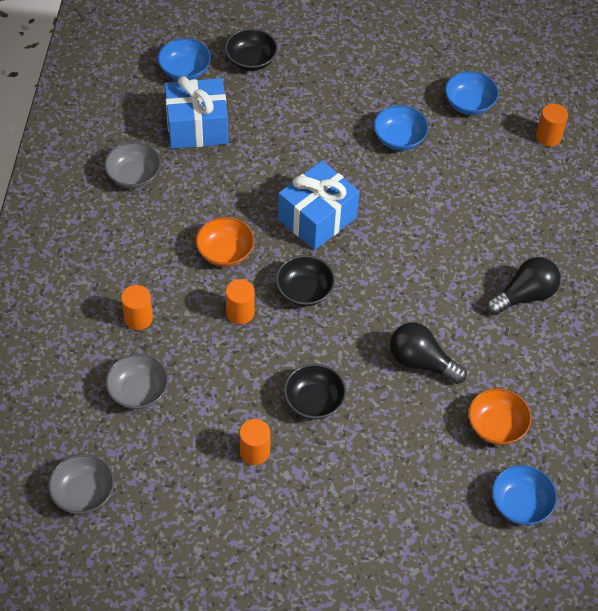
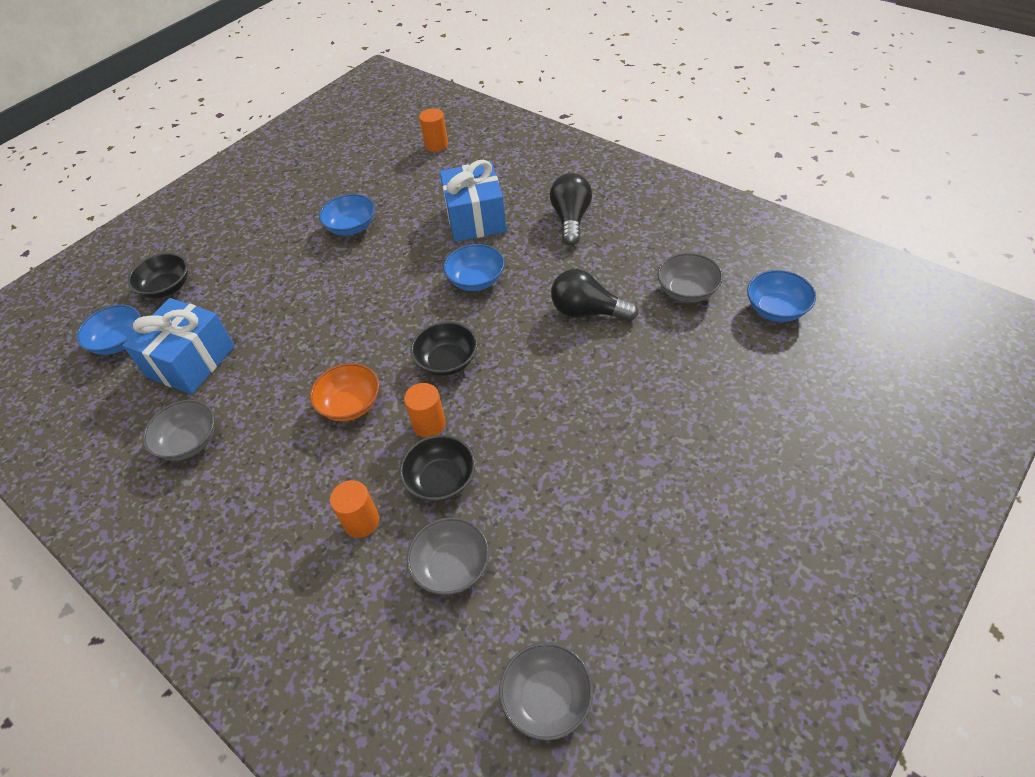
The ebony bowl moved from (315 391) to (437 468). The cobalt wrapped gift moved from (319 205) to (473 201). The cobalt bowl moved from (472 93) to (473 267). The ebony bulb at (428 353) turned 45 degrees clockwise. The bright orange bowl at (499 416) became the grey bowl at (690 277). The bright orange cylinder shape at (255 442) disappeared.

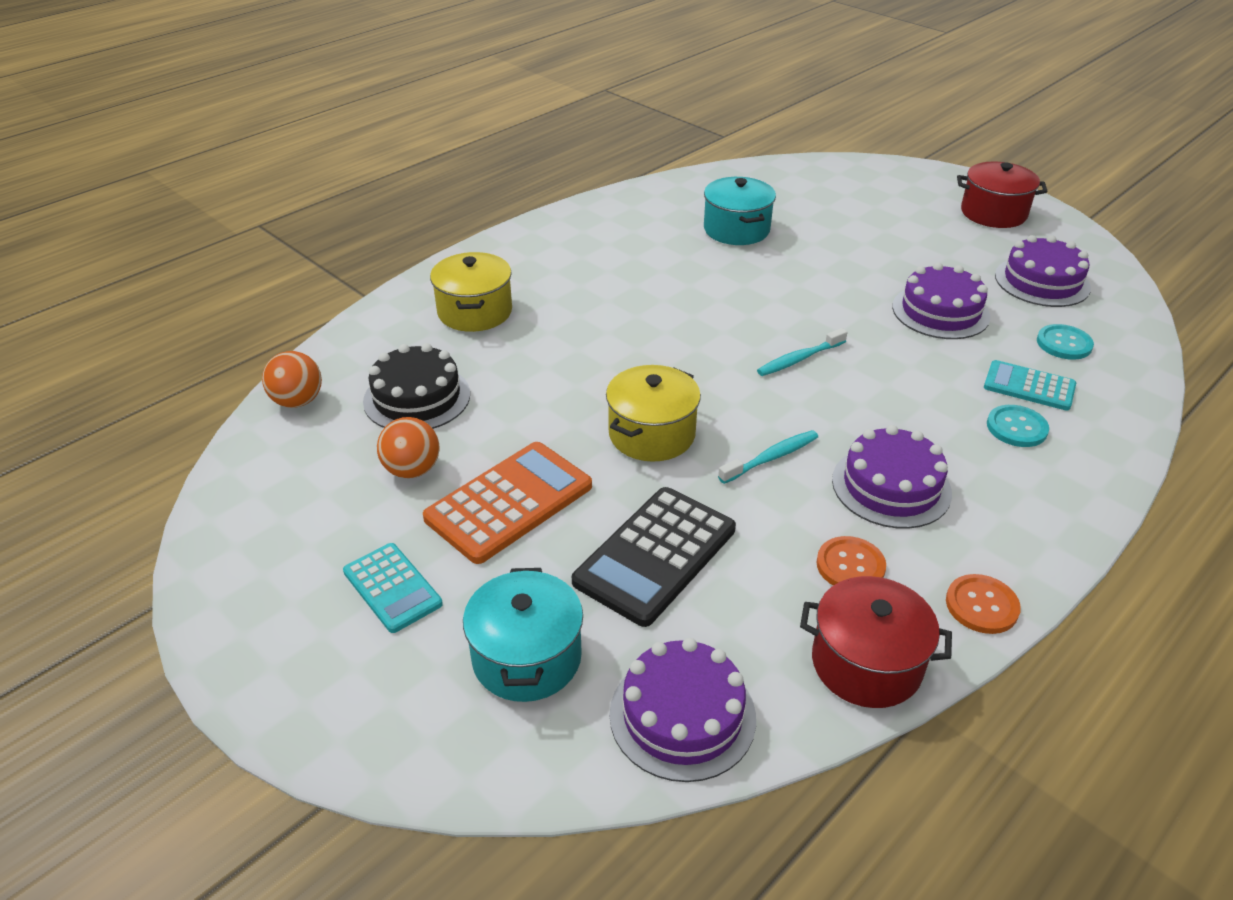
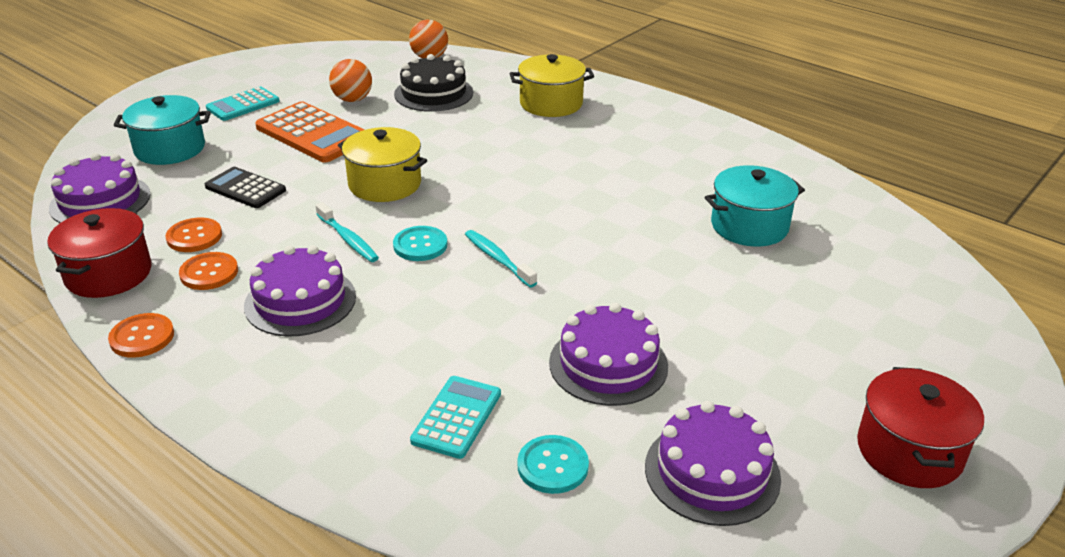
The bright orange button at (194 235) appeared. The ebony pocket calculator at (654 557) changed to 0.61 times the size. The aqua button moved from (1018 426) to (420 243).

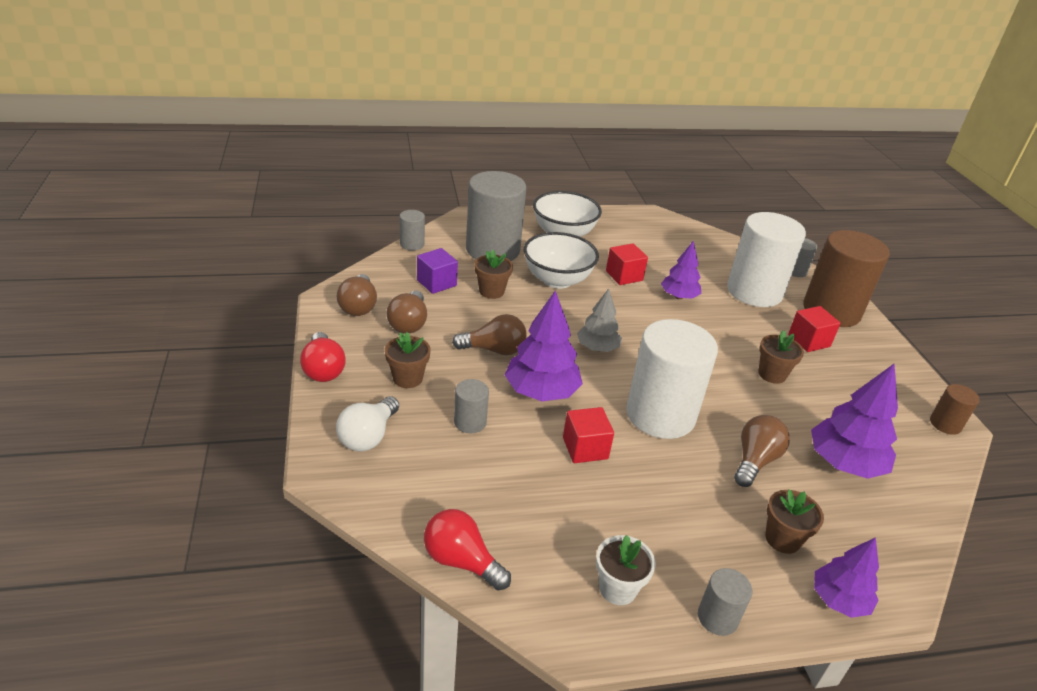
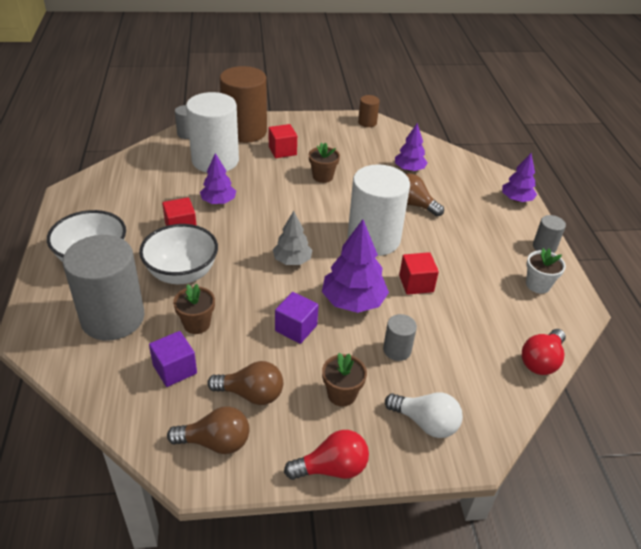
The brown bulb at (489 334) was replaced by the purple block at (297 318). The purple fir tree at (854 421) changed to 0.64 times the size. The grey cylinder shape at (412 230) disappeared. The brown flower pot at (794 522) disappeared.

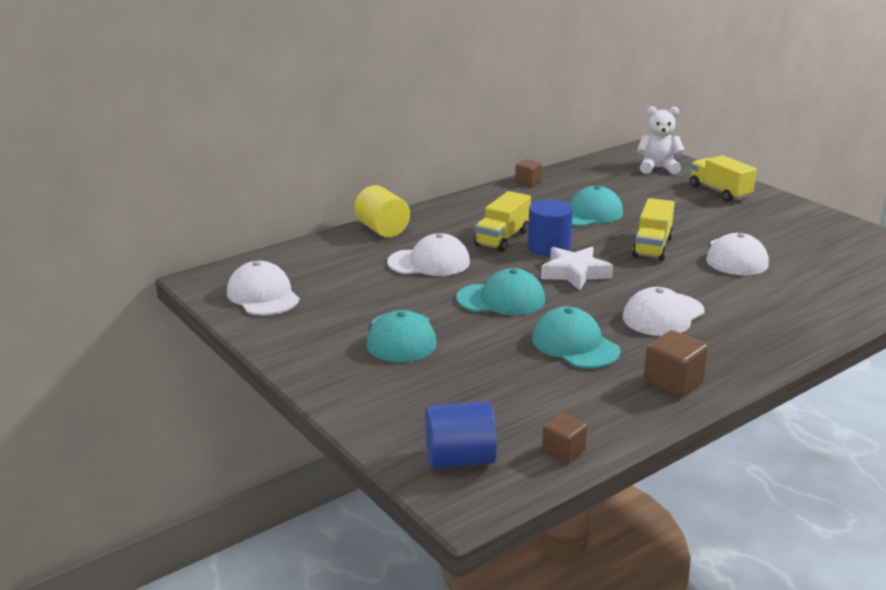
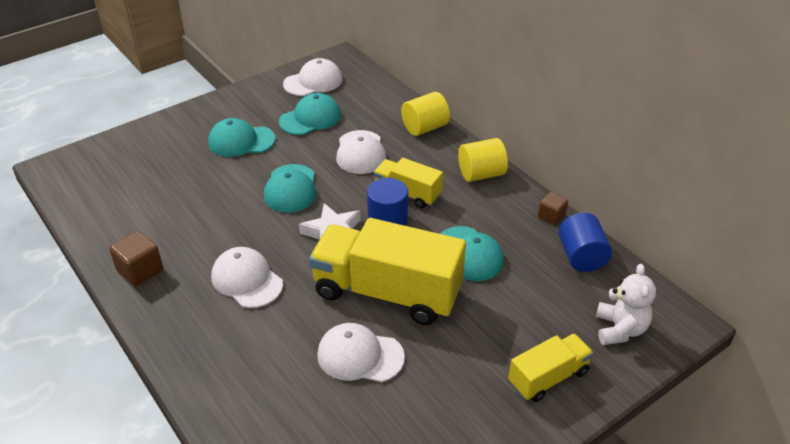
The aqua cap moved from (576 337) to (310 114). The bright yellow truck at (653 229) changed to 1.91 times the size. The bright yellow cylinder shape at (483 160) appeared. The cobalt cylinder shape moved from (461 435) to (585 242). The brown block at (564 438) disappeared.

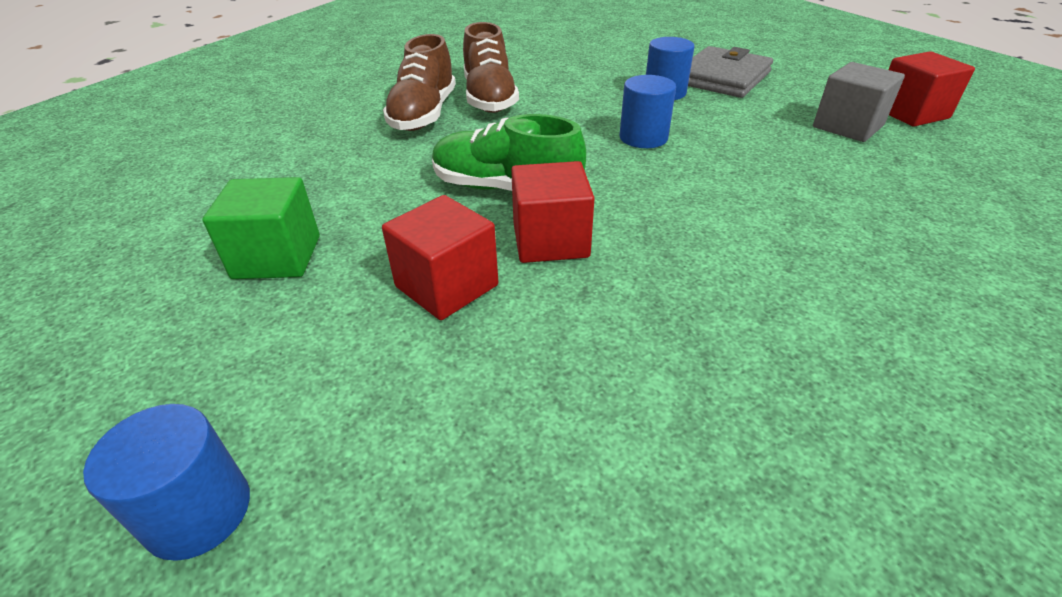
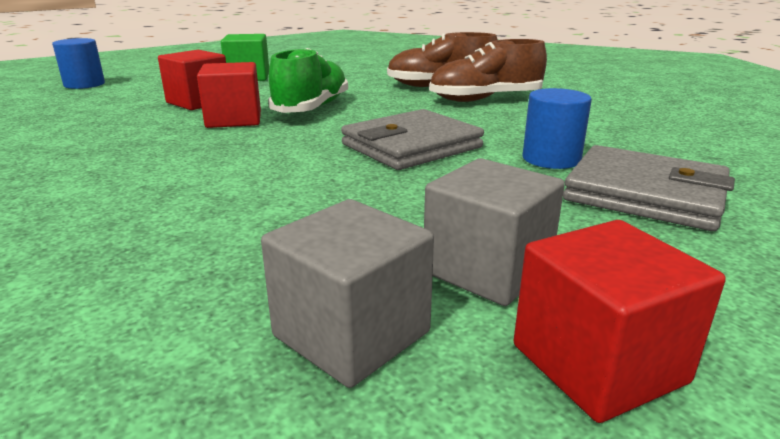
The grey block at (347 293) appeared. The cobalt cylinder shape at (648 111) was replaced by the grey card wallet at (412 139).

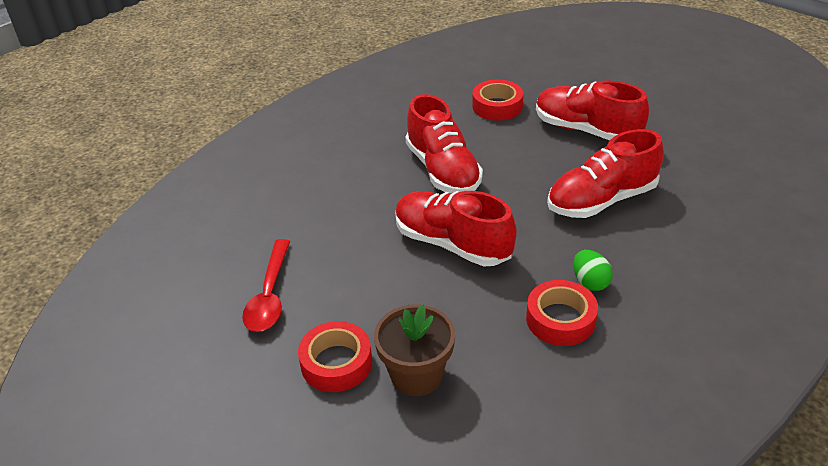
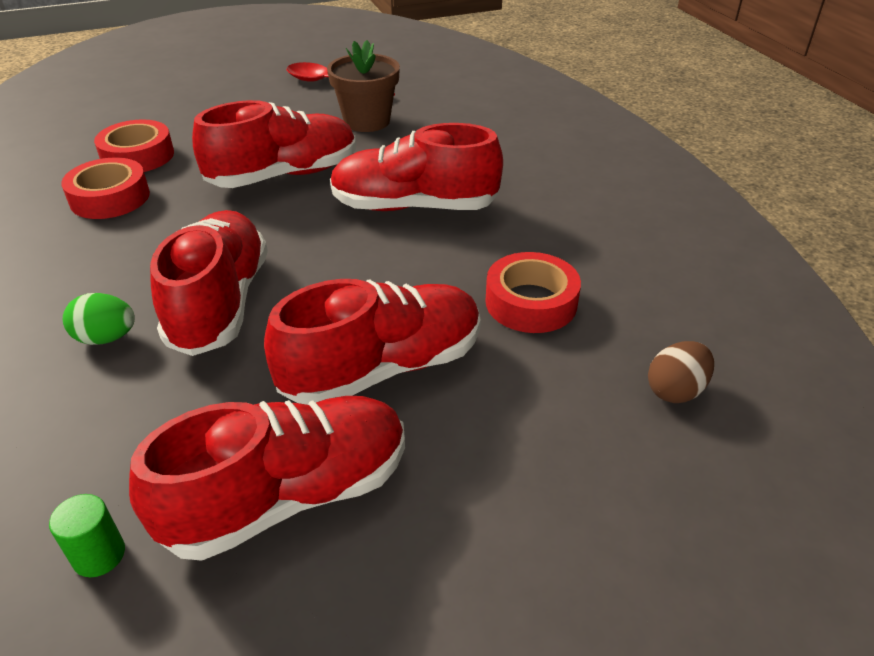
The leaf-green cylinder shape at (87 535) appeared. The leaf-green toy egg moved from (593 270) to (99 319). The red tape moved from (335 356) to (134 145). The red sneaker at (267 478) appeared. The brown flower pot moved from (414 350) to (363 86). The brown toy egg at (681 372) appeared.

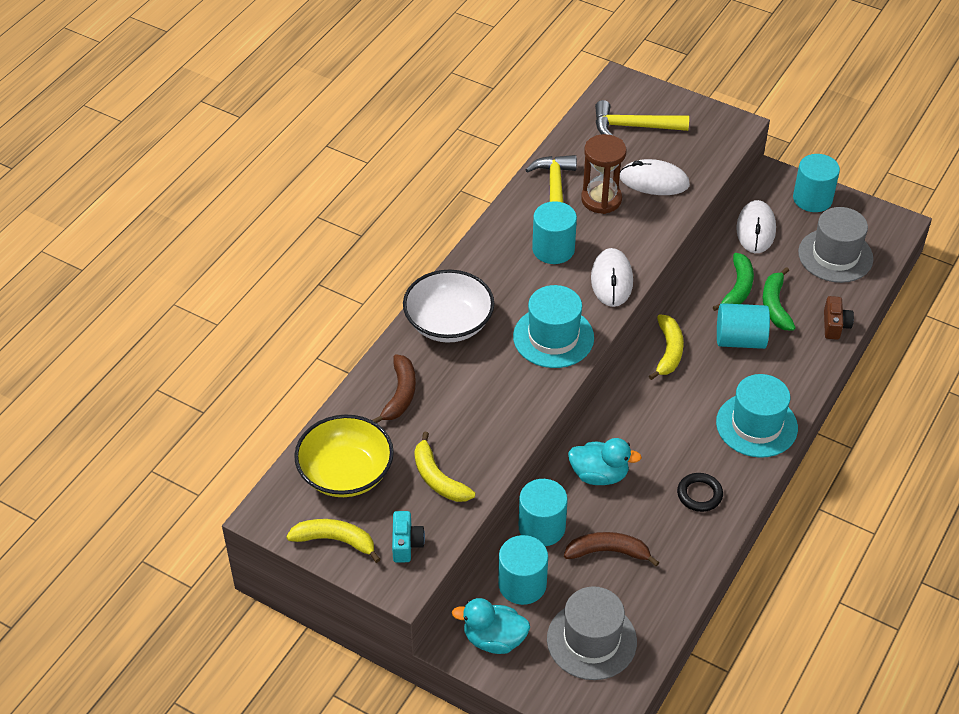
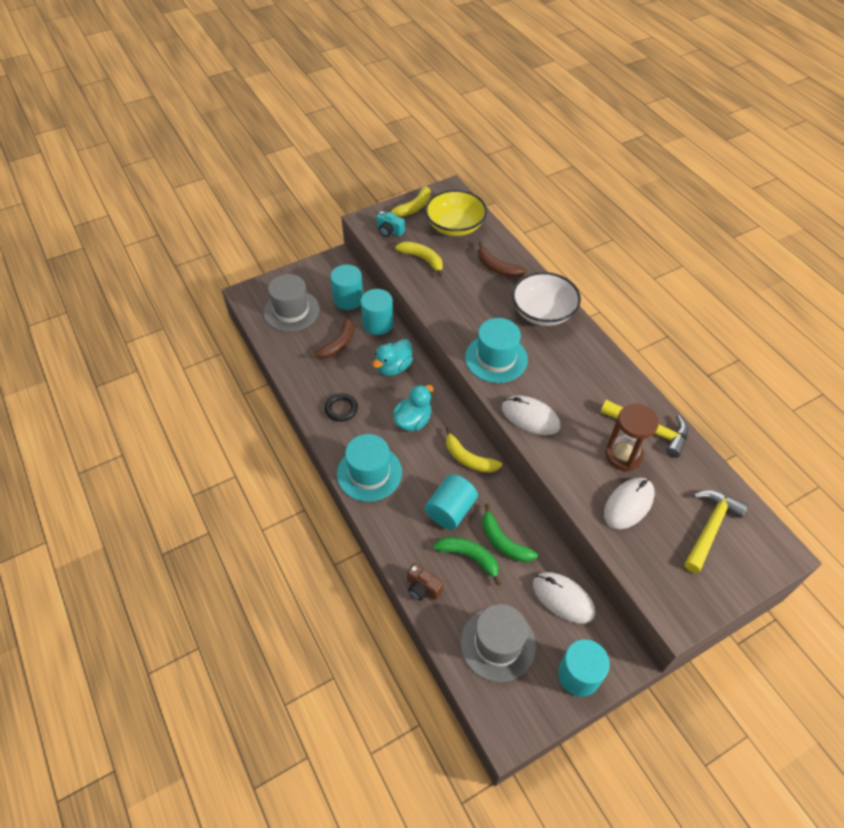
The aqua toy duck moved from (491 626) to (413 408). The bright yellow banana at (444 467) turned 45 degrees clockwise. The aqua cylinder shape at (554 232) disappeared.

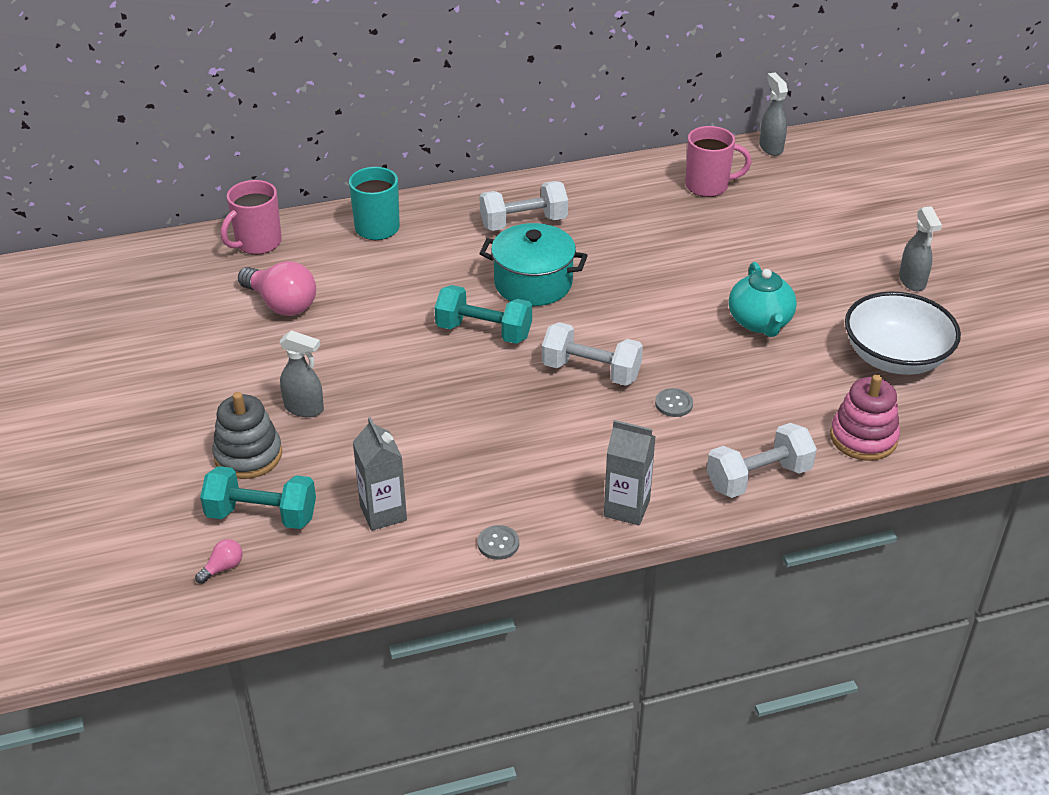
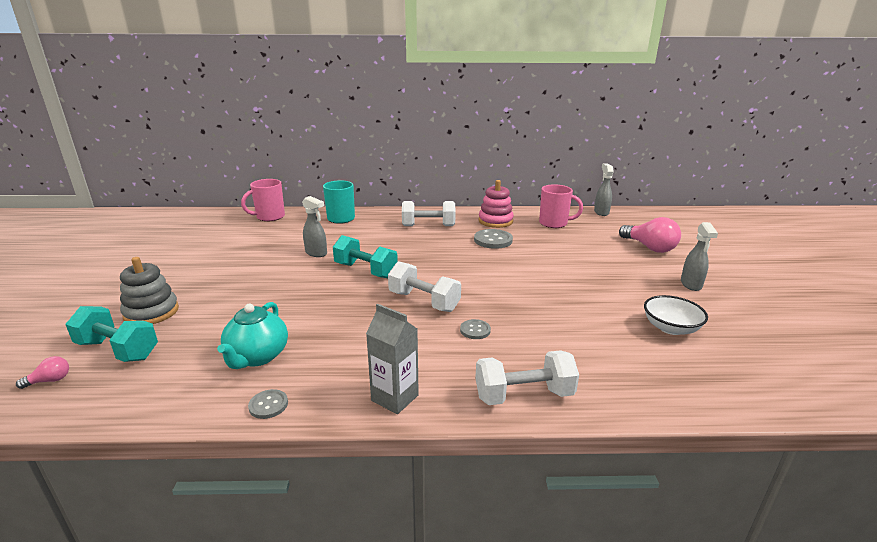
The aqua teapot moved from (762 299) to (252 335). The grey sprayer moved from (301 373) to (314 226). The grey button at (493 239) appeared. The rose-pink stacking toy moved from (865 417) to (496 204). The rose-pink bulb moved from (277 288) to (650 235). The pure white bowl at (903 333) changed to 0.63 times the size. The grey carton at (380 474) disappeared. The aqua pot at (533 264) disappeared.

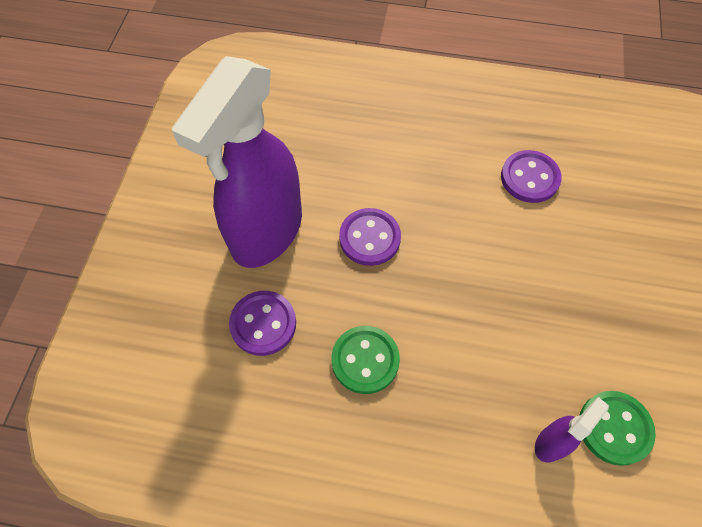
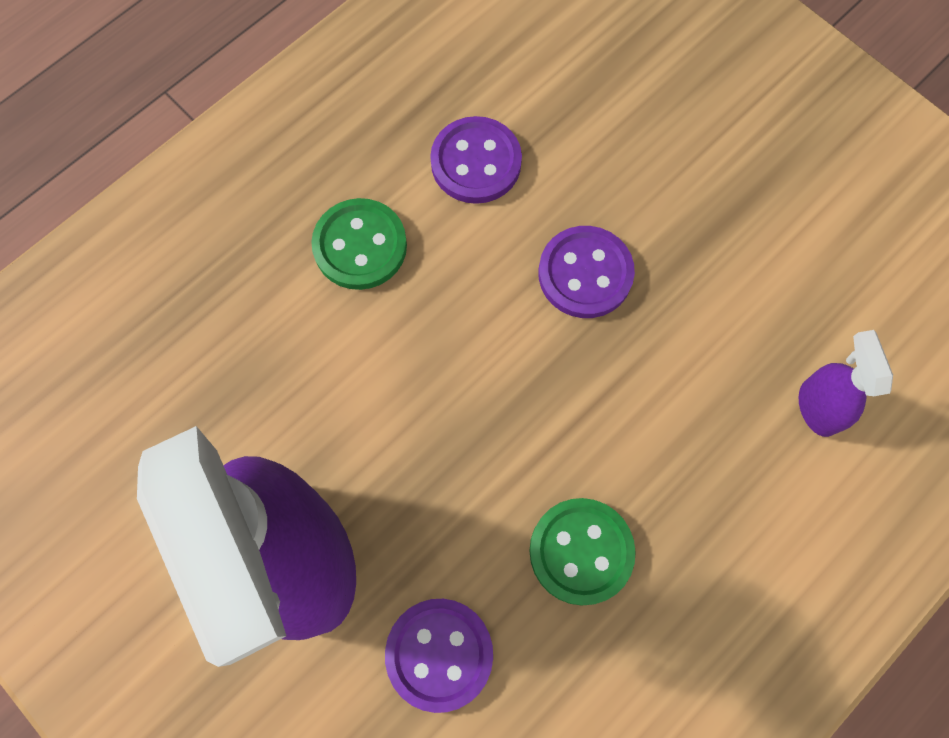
The leaf-green button moved from (617 428) to (359 244). The purple button moved from (370 237) to (586 272).

